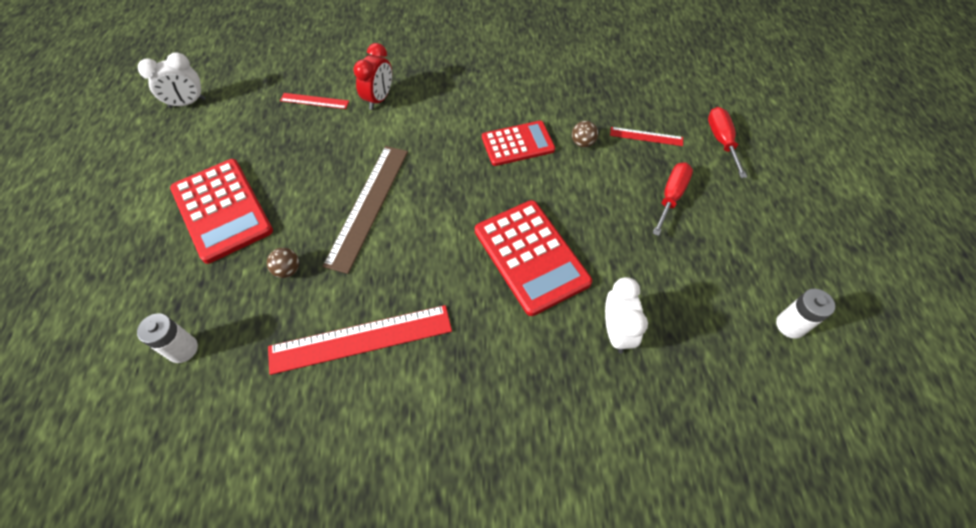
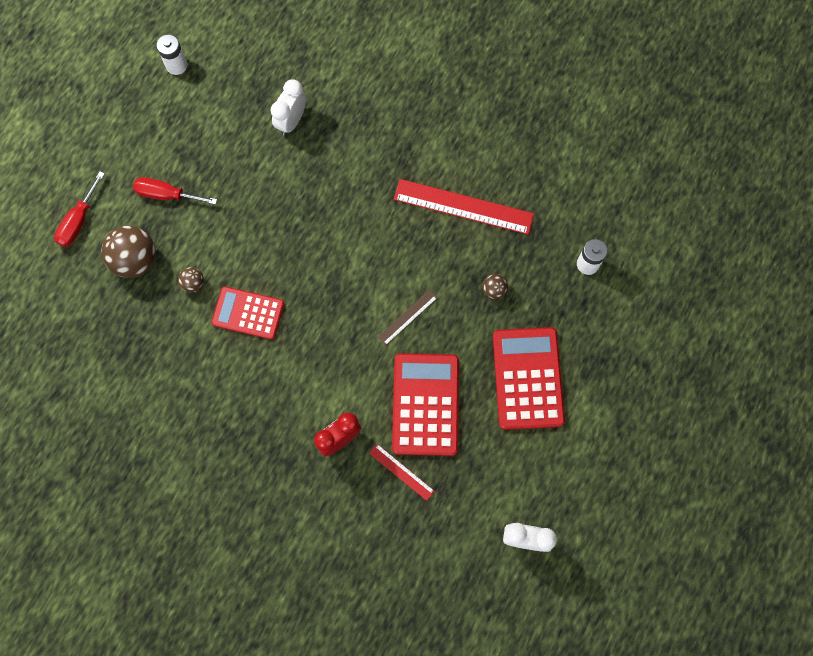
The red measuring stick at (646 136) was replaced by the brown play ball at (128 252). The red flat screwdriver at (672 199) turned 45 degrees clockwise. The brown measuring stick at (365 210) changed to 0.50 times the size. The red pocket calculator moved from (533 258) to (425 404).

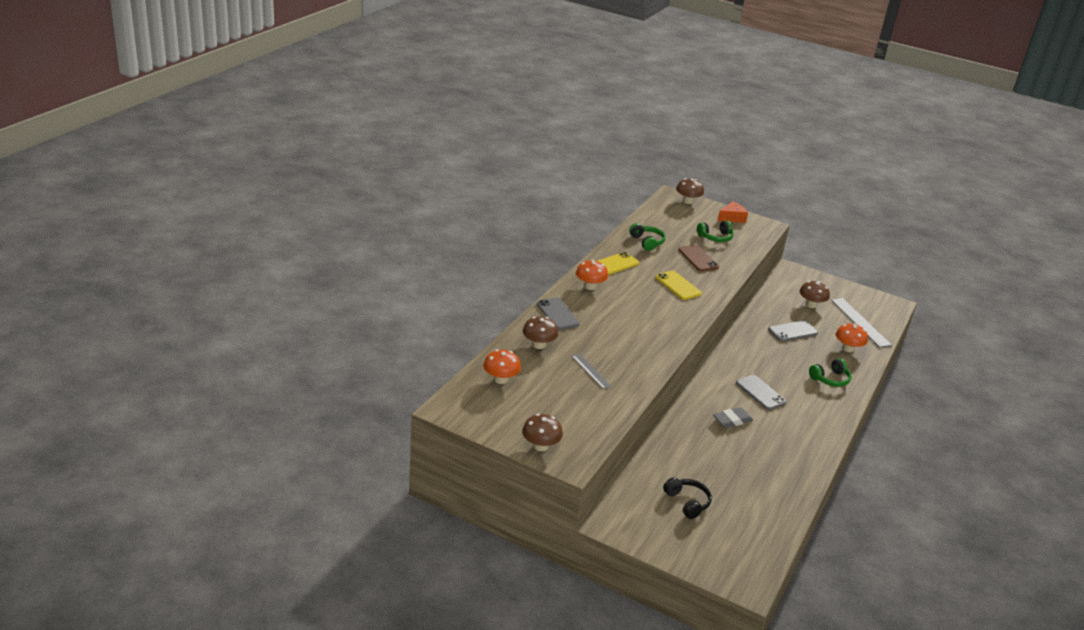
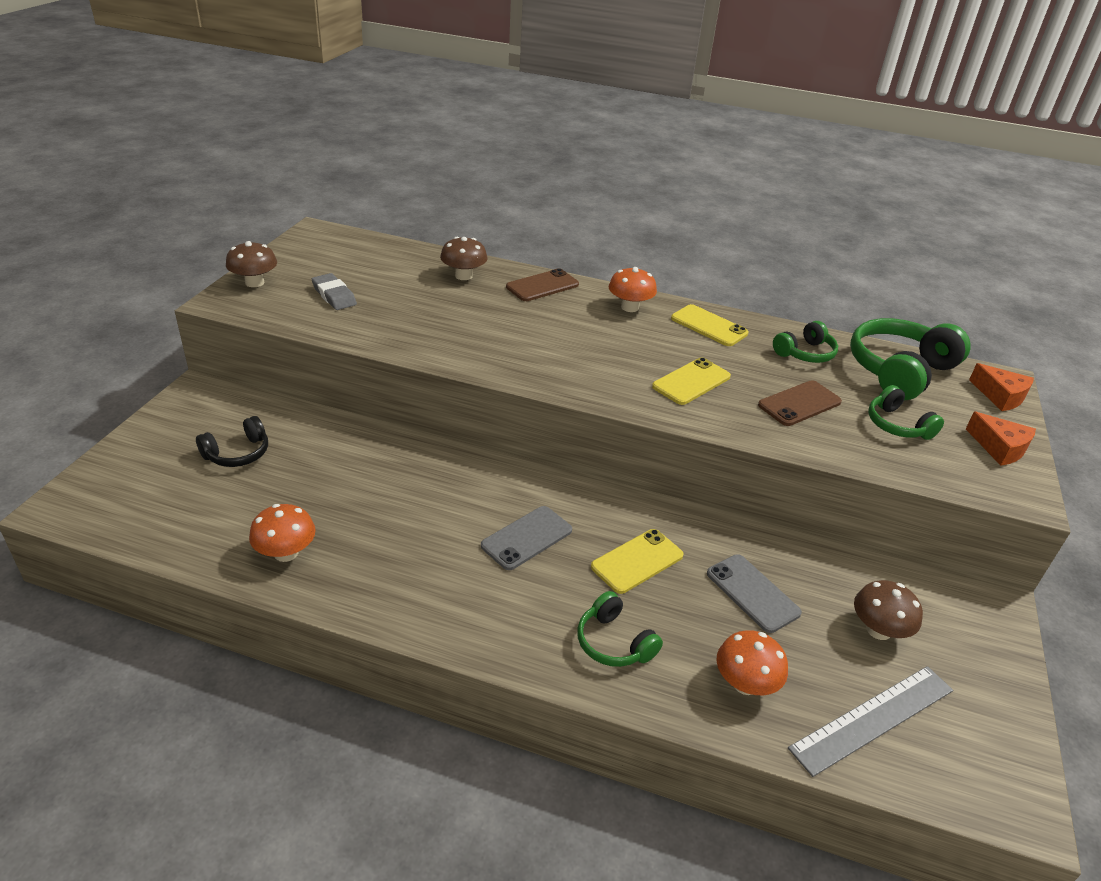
The bright orange mushroom moved from (502 366) to (282 533). The grey gum eraser moved from (733 417) to (334 291). The grey smartphone at (558 314) became the brown smartphone at (542 284). The bright yellow smartphone at (637 561) appeared. The leaf-green headset at (910 359) appeared. The brown mushroom at (690 191) was replaced by the bright orange cheese at (1001 387). The grey measuring stick at (592 371) disappeared.

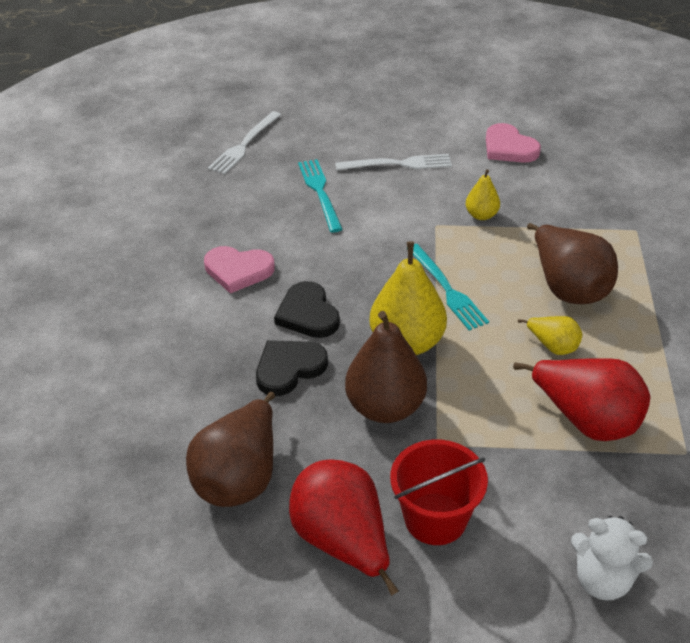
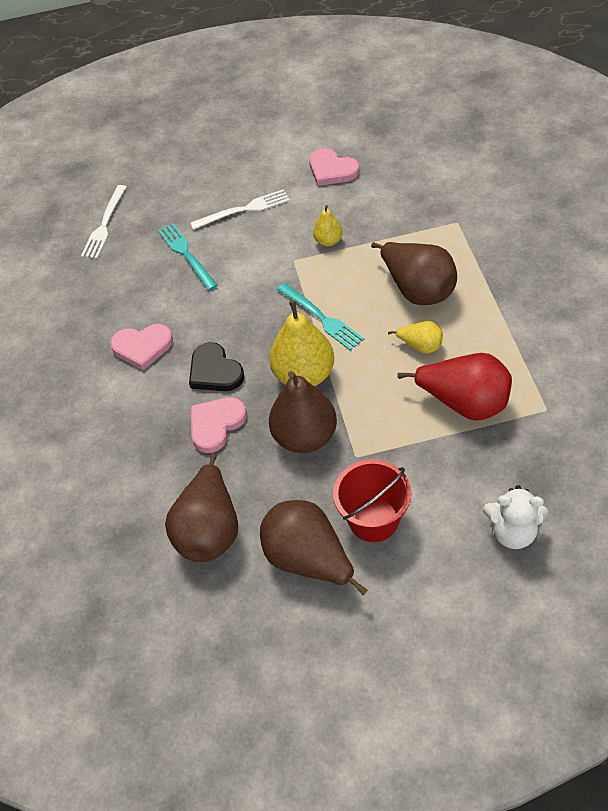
The ebony heart shape at (292 368) became the rose-pink heart shape at (219 425). The red toy pear at (344 527) became the brown toy pear at (314 547).

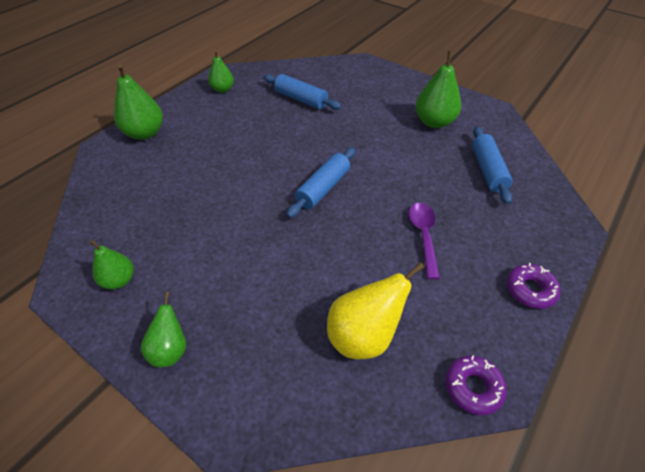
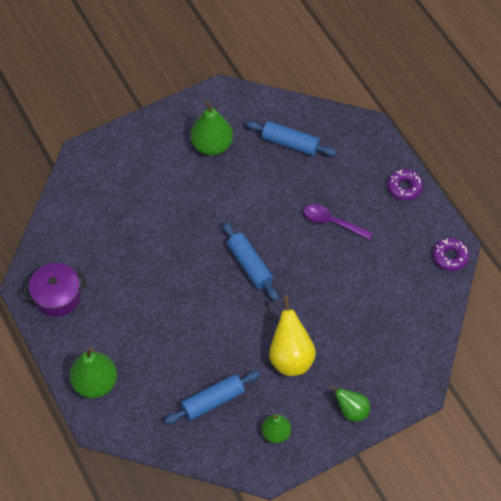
The leaf-green toy pear at (221 71) was replaced by the purple pot at (54 290). The cobalt pastry roller moved from (302 92) to (212 397). The bright yellow toy pear moved from (375 310) to (292 336).

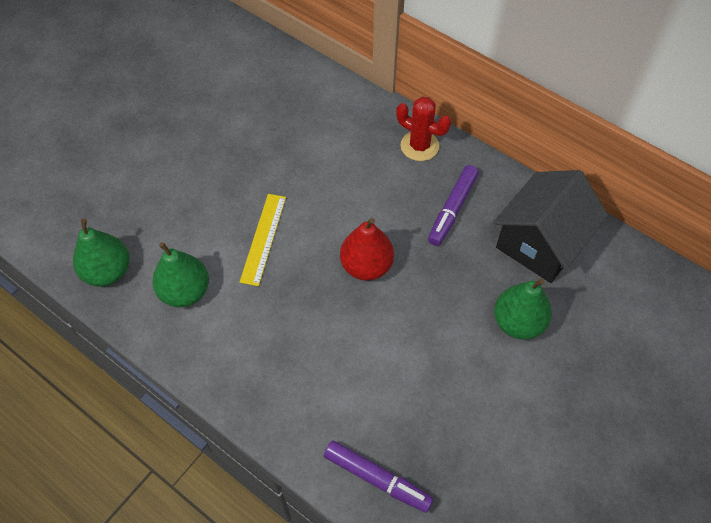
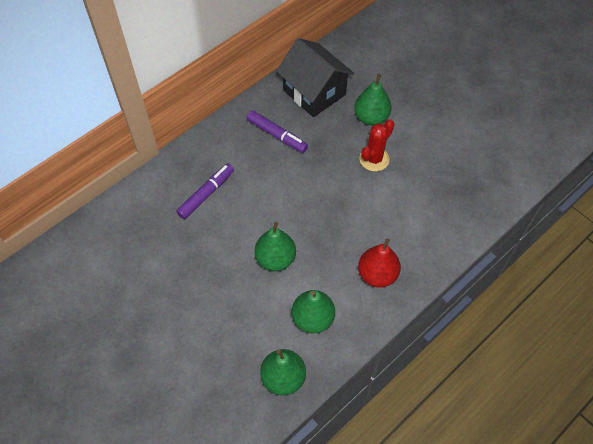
The purple felt pen moved from (379 476) to (205 191). The bright yellow measuring stick at (263 240) was replaced by the leaf-green toy pear at (275 246). The red toy pear moved from (367 249) to (379 263). The red saguaro cactus moved from (423 128) to (376 145).

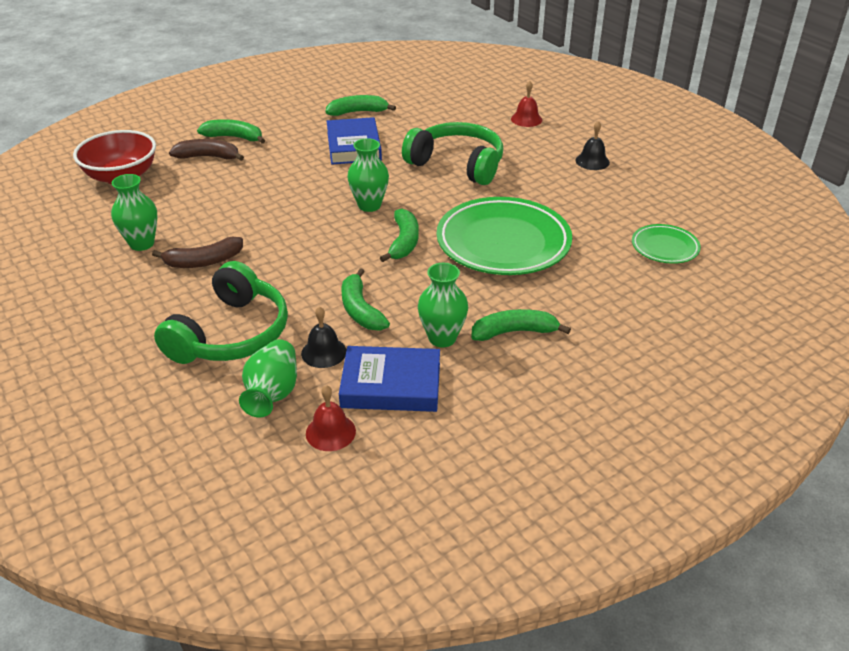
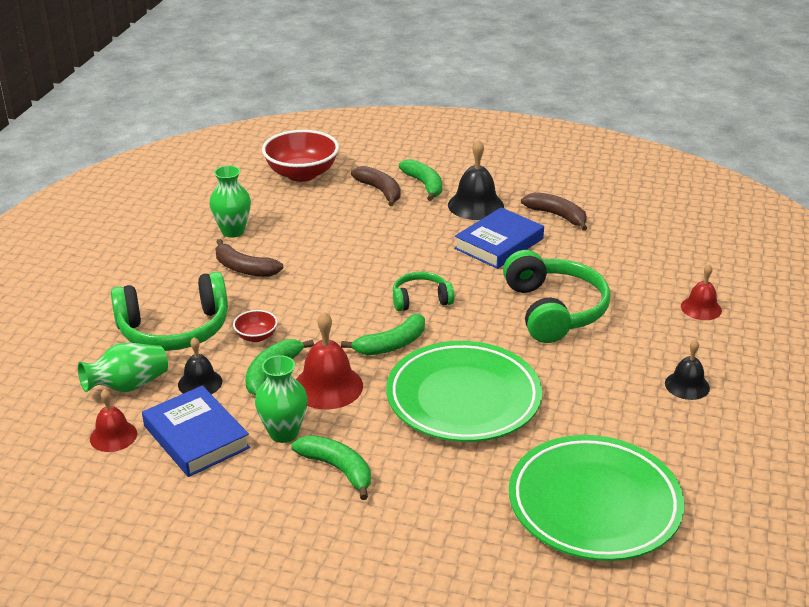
The red bowl at (255 326) appeared. The red bell at (329 360) appeared. The leaf-green tall vase at (368 175) was replaced by the leaf-green headset at (424 291). The ebony bell at (476 179) appeared. The leaf-green dinner plate at (666 244) changed to 2.02 times the size. The leaf-green banana at (360 105) became the brown banana at (554 211).

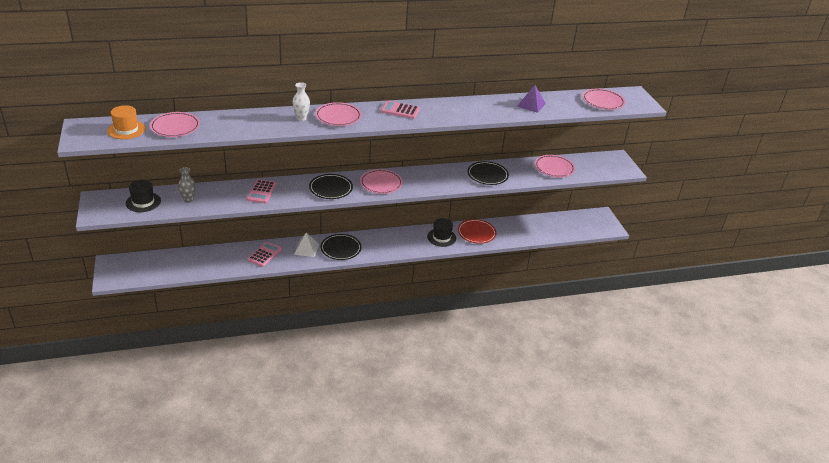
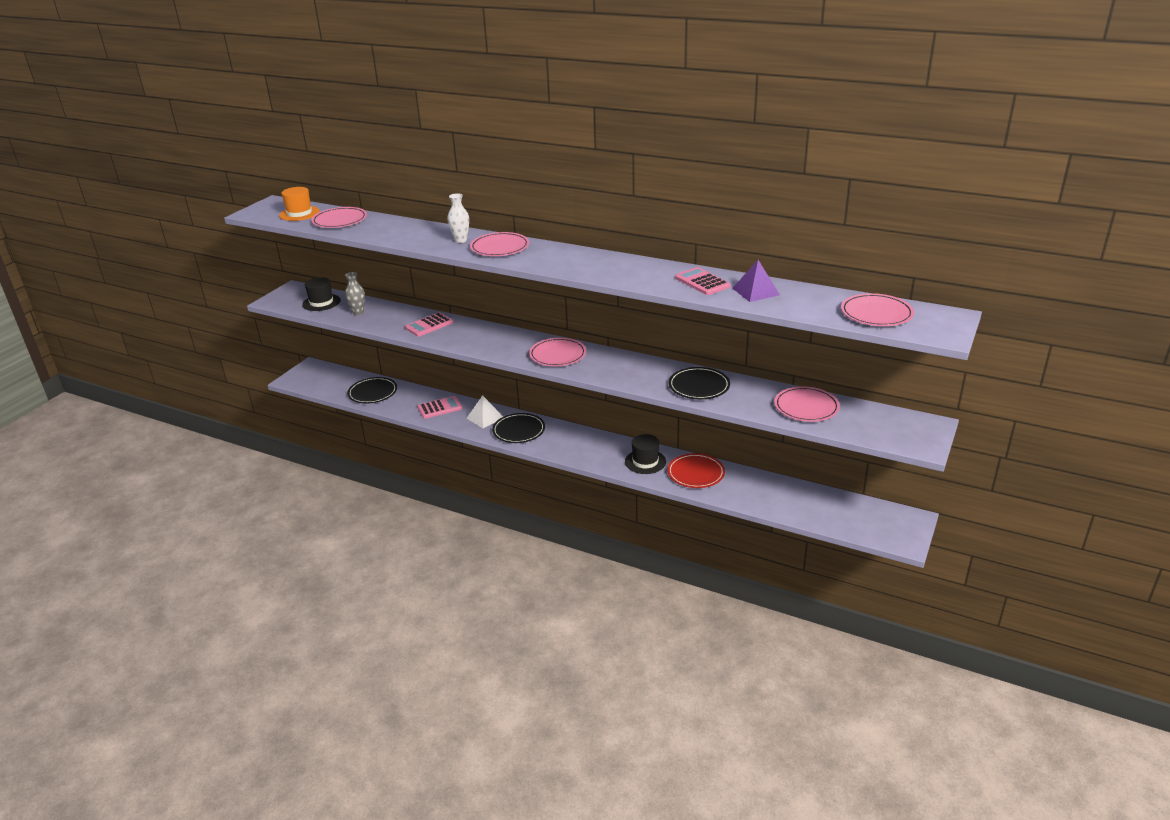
The ebony dinner plate moved from (331 186) to (372 390). The rose-pink pocket calculator moved from (400 110) to (702 281).

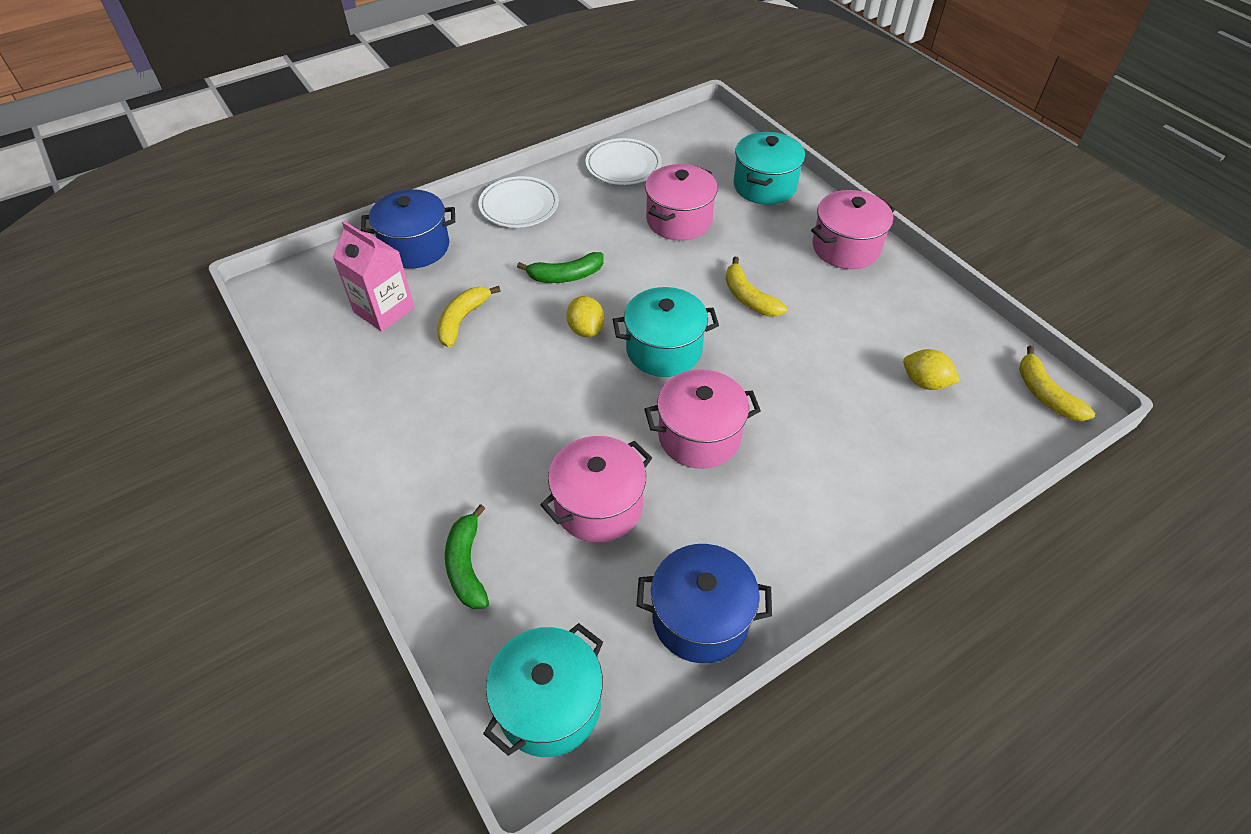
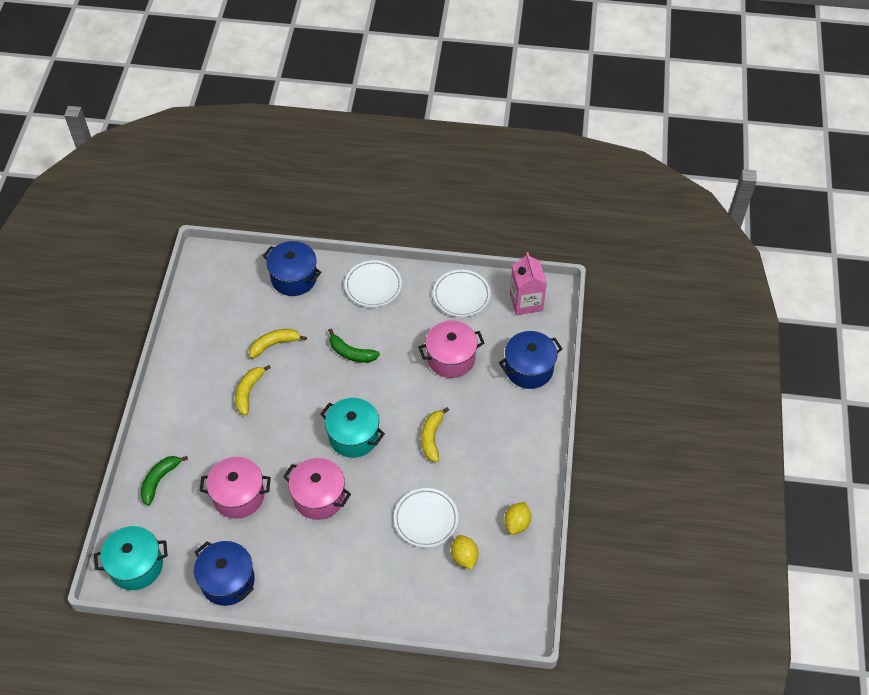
The bright yellow banana moved from (1057 383) to (253 390). The pure white dinner plate at (426 518) appeared. The aqua pot at (769 168) became the cobalt pot at (531 360). The bright yellow citrus fruit moved from (585 316) to (517 518). The rose-pink carton moved from (374 276) to (528 283). The rose-pink pot at (853 229) disappeared.

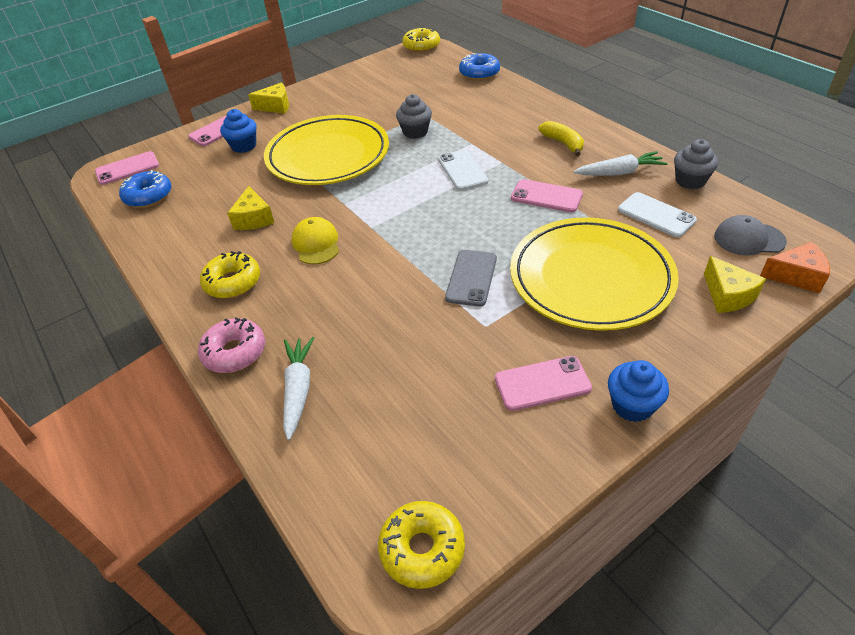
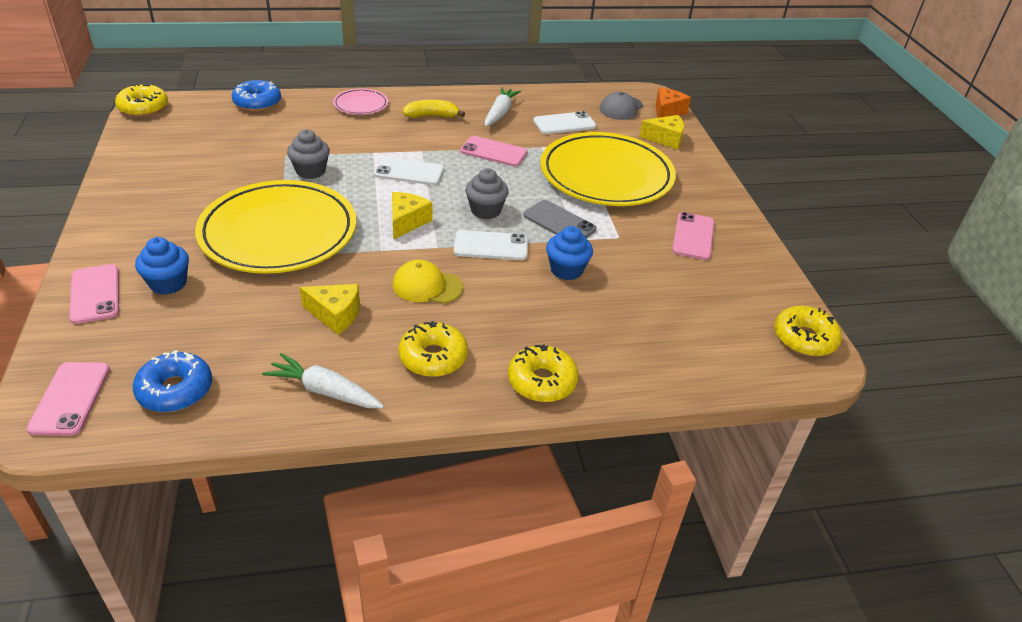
The pure white root vegetable moved from (298 388) to (323 380). The rose-pink dinner plate at (360 101) appeared. The bright yellow cheese moved from (268 98) to (412 216). The pure white smartphone at (491 245) appeared. The rose-pink smartphone at (547 195) turned 60 degrees clockwise. The grey cupcake moved from (696 164) to (487 193). The rose-pink glazed donut at (231 345) became the bright yellow glazed donut at (543 373). The cobalt cupcake moved from (638 391) to (569 253).

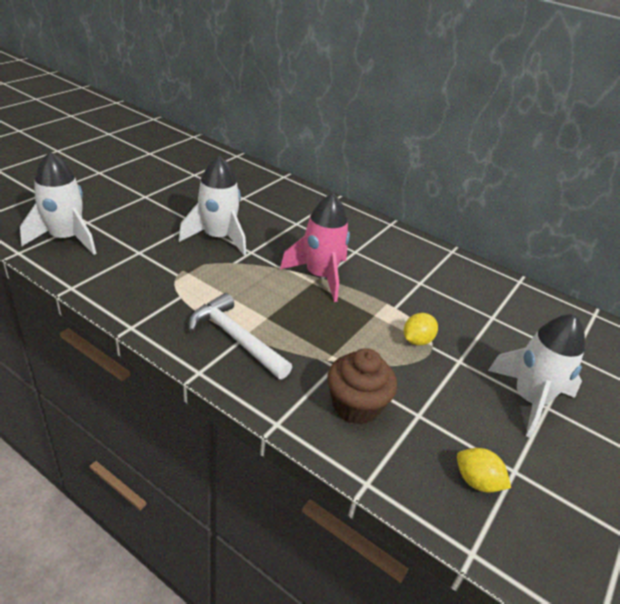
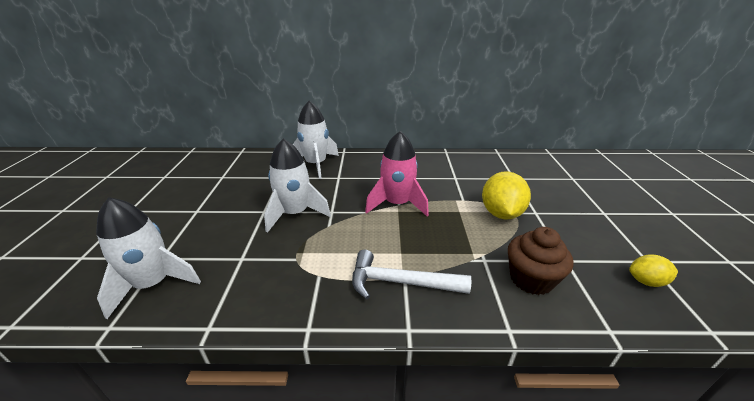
The pure white rocket moved from (536 376) to (316 140). The bright yellow citrus fruit at (421 329) changed to 1.80 times the size.

